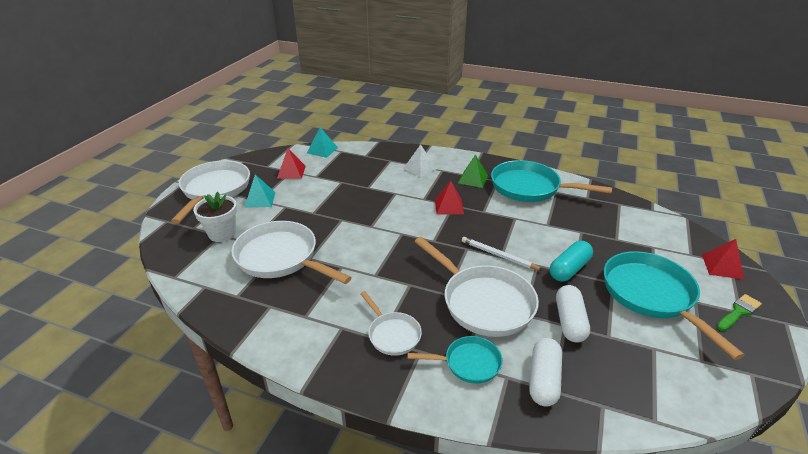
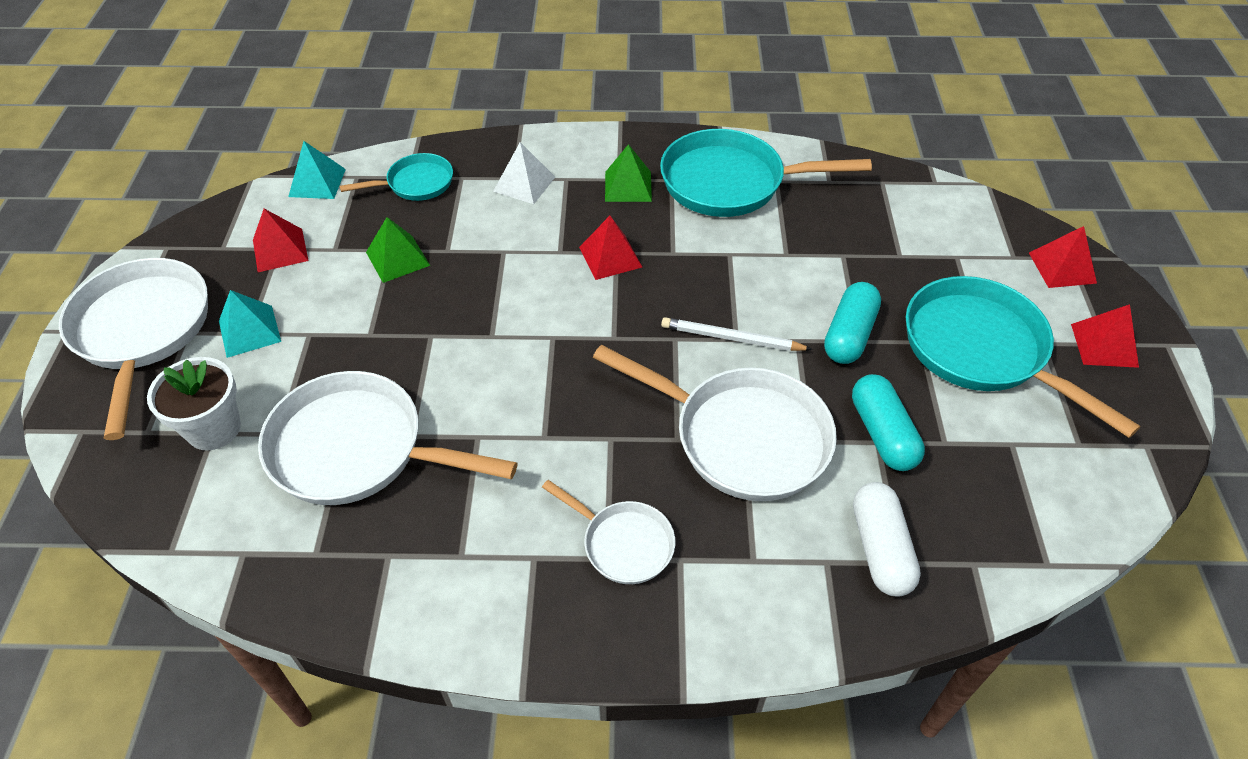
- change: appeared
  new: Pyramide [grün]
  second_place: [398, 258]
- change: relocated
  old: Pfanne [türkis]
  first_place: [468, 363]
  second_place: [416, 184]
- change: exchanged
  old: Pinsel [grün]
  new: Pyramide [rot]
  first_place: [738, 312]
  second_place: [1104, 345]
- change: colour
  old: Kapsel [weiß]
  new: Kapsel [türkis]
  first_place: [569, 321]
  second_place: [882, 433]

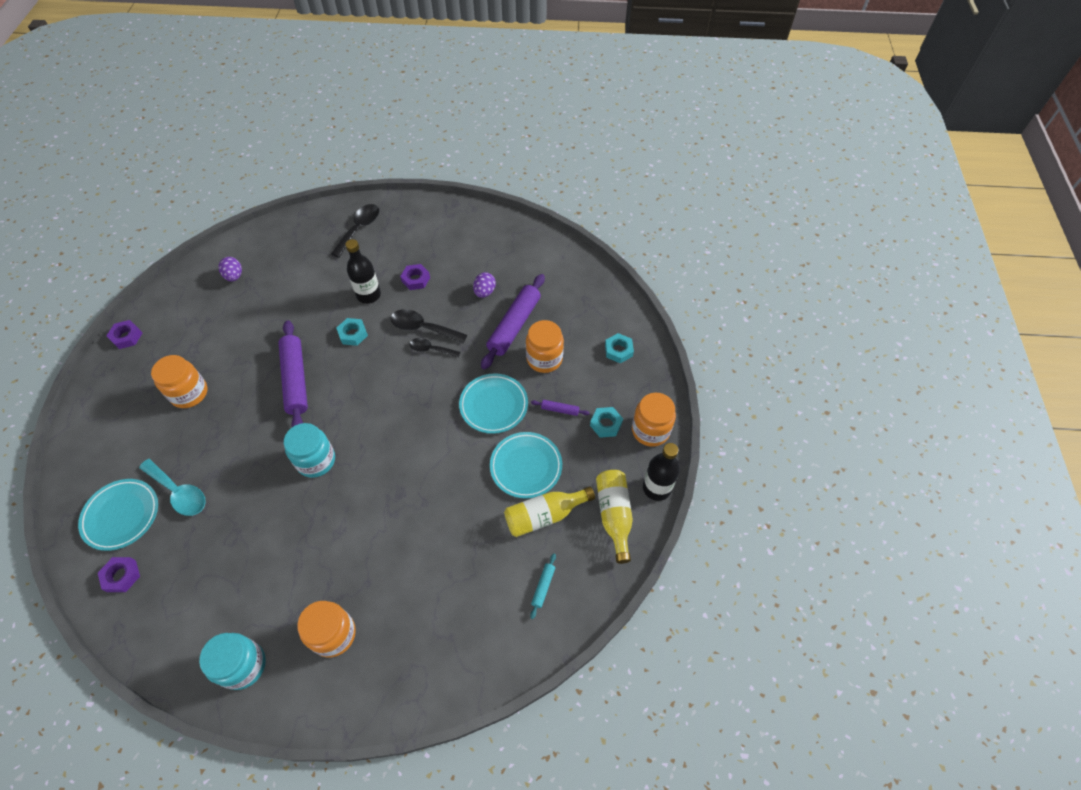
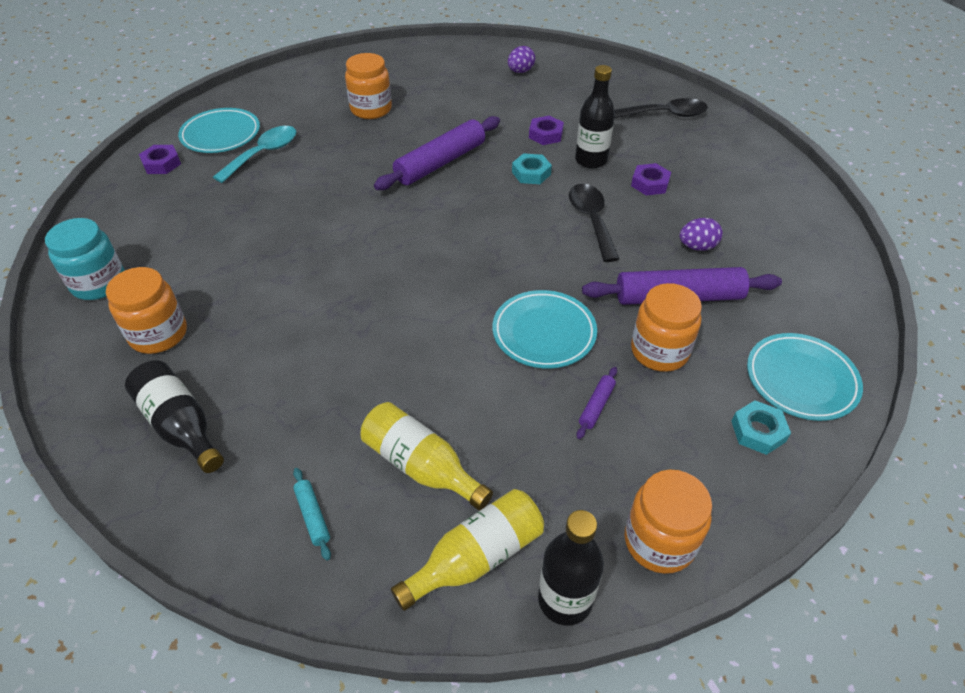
- change: missing
  old: Einmachglas [türkis]
  first_place: [316, 460]
- change: missing
  old: Löffel [schwarz]
  first_place: [431, 349]
- change: missing
  old: Sechskantmutter [türkis]
  first_place: [606, 424]
- change: appeared
  new: Flasche [schwarz]
  second_place: [180, 425]
- change: relocated
  old: Sechskantmutter [lila]
  first_place: [126, 337]
  second_place: [545, 134]
- change: relocated
  old: Teller [türkis]
  first_place: [526, 466]
  second_place: [801, 380]
- change: spun
  old: Löffel [türkis]
  first_place: [179, 492]
  second_place: [263, 154]
  degrees: -150
- change: spun
  old: Nudelholz [türkis]
  first_place: [543, 587]
  second_place: [312, 516]
  degrees: 75
- change: spun
  old: Nudelholz [lila]
  first_place: [560, 410]
  second_place: [596, 406]
  degrees: 45

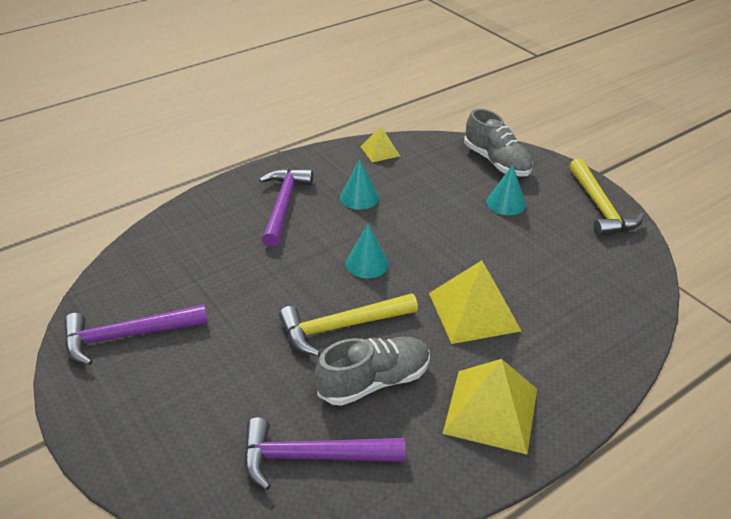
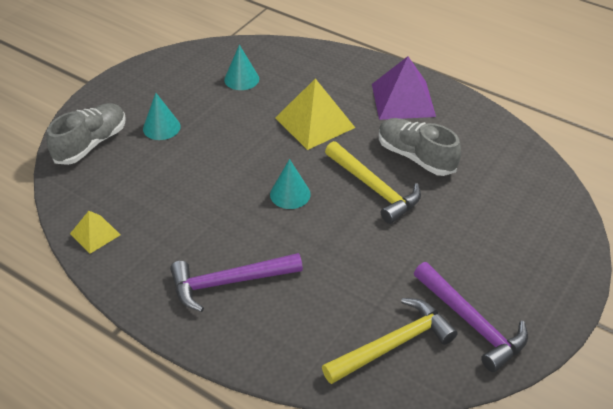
- change: missing
  old: Hammer [lila]
  first_place: [312, 457]
- change: relocated
  old: Kegel [türkis]
  first_place: [359, 197]
  second_place: [241, 79]
- change: relocated
  old: Hammer [gelb]
  first_place: [600, 207]
  second_place: [393, 344]
- change: colour
  old: Pyramide [gelb]
  new: Pyramide [lila]
  first_place: [491, 410]
  second_place: [403, 100]

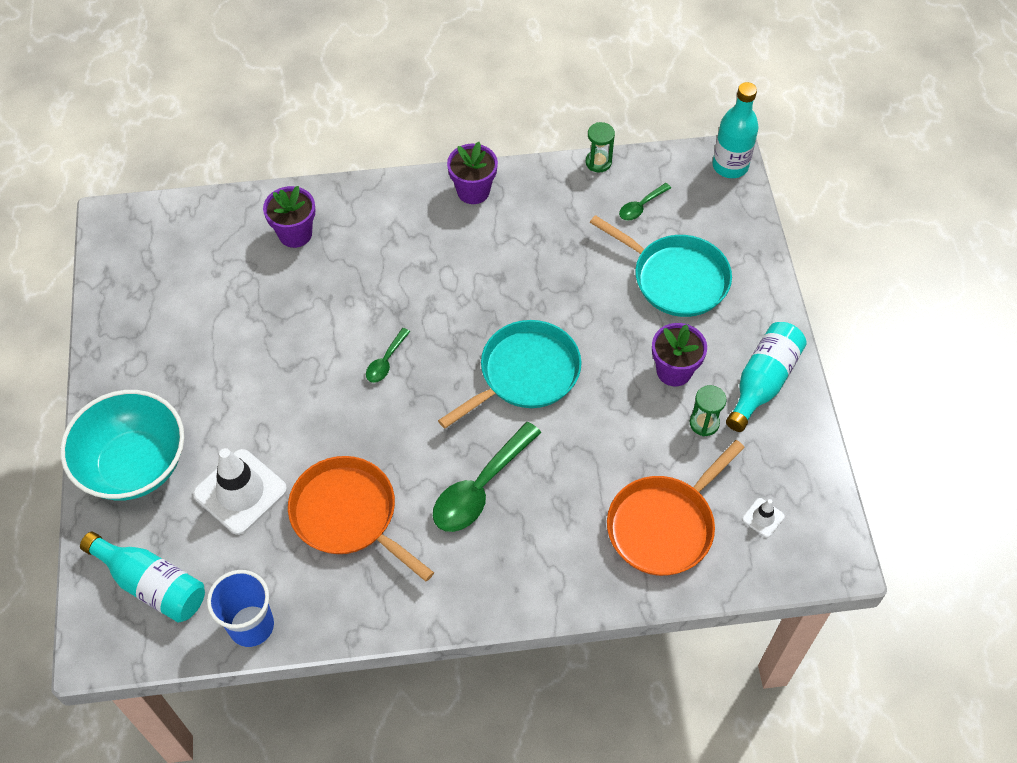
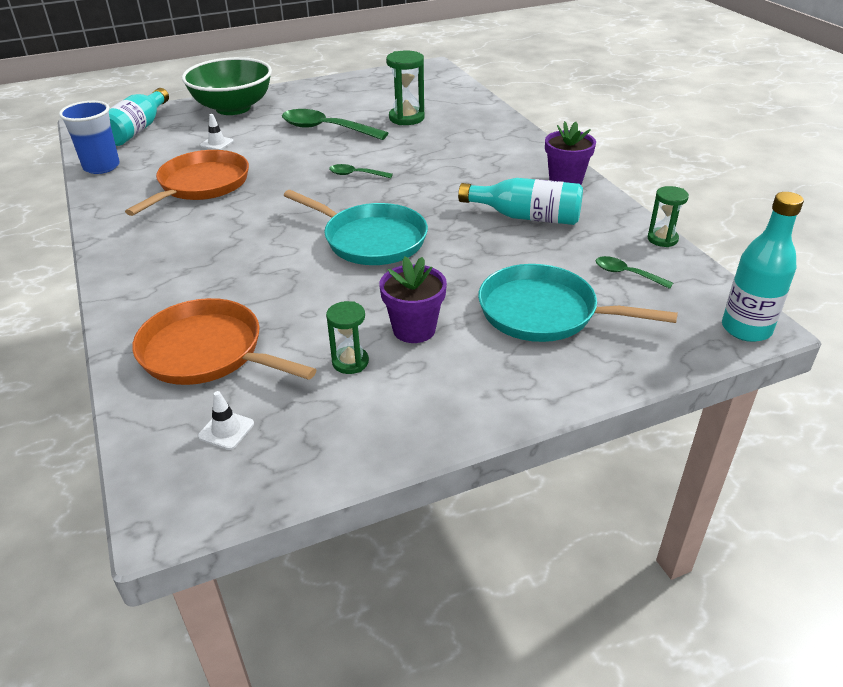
- change: missing
  old: Blumentopf [lila]
  first_place: [295, 234]
- change: appeared
  new: Sanduhr [grün]
  second_place: [406, 118]
- change: relocated
  old: Löffel [grün]
  first_place: [480, 488]
  second_place: [326, 129]
- change: relocated
  old: Flasche [türkis]
  first_place: [762, 382]
  second_place: [526, 217]
- change: colour
  old: Schüssel [türkis]
  new: Schüssel [grün]
  first_place: [134, 465]
  second_place: [233, 108]
- change: spun
  old: Pfanne [türkis]
  first_place: [676, 278]
  second_place: [543, 312]
  degrees: 90
- change: size
  old: Leitkegel [weiß]
  first_place: [240, 492]
  second_place: [217, 143]
  factor: 0.46

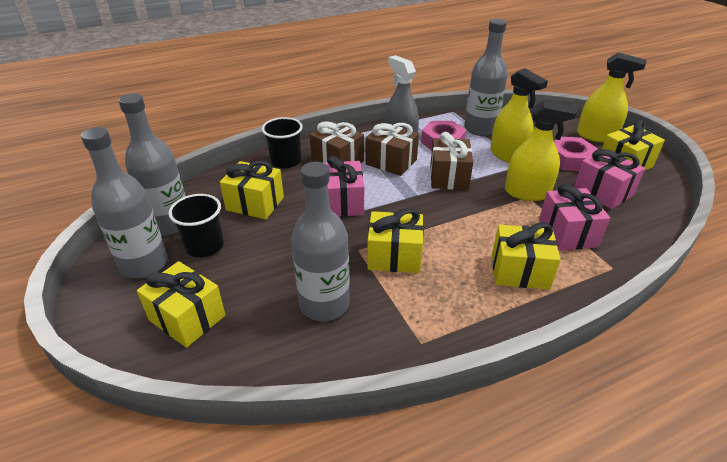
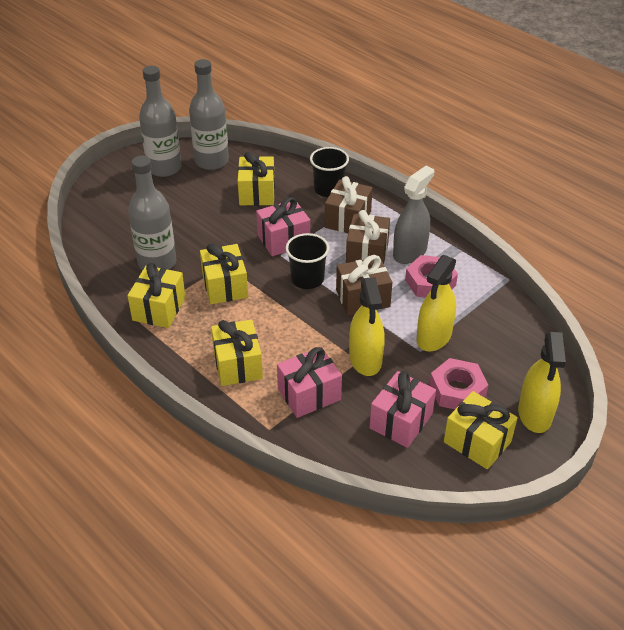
- change: missing
  old: Flasche [grau]
  first_place: [480, 129]
- change: relocated
  old: Geschenk [gelb]
  first_place: [187, 318]
  second_place: [159, 309]
- change: relocated
  old: Becher [schwarz]
  first_place: [205, 246]
  second_place: [307, 279]

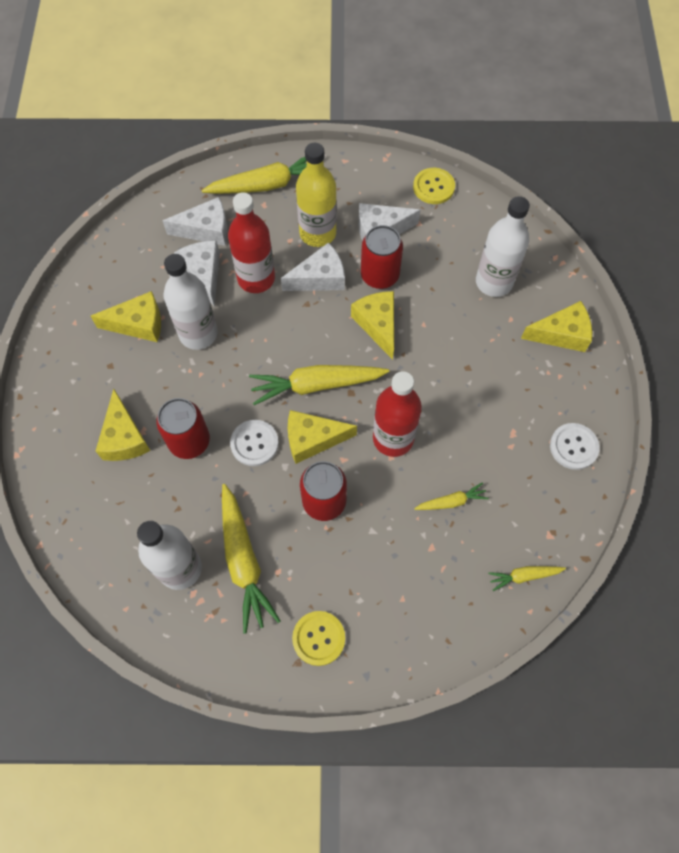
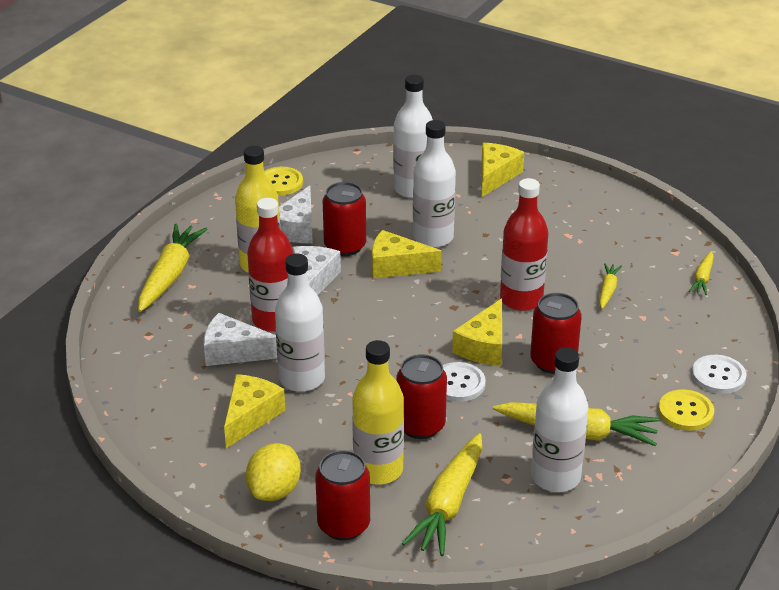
- change: missing
  old: Käse [weiß]
  first_place: [206, 230]
- change: appeared
  new: Zitrone [gelb]
  second_place: [274, 490]
- change: appeared
  new: Dose [rot]
  second_place: [343, 525]
- change: appeared
  new: Flasche [weiß]
  second_place: [433, 237]
- change: relocated
  old: Karotte [gelb]
  first_place: [316, 385]
  second_place: [449, 504]
- change: relocated
  old: Knopf [weiß]
  first_place: [573, 447]
  second_place: [718, 376]
- change: exchanged
  old: Käse [gelb]
  new: Flasche [gelb]
  first_place: [124, 437]
  second_place: [378, 470]

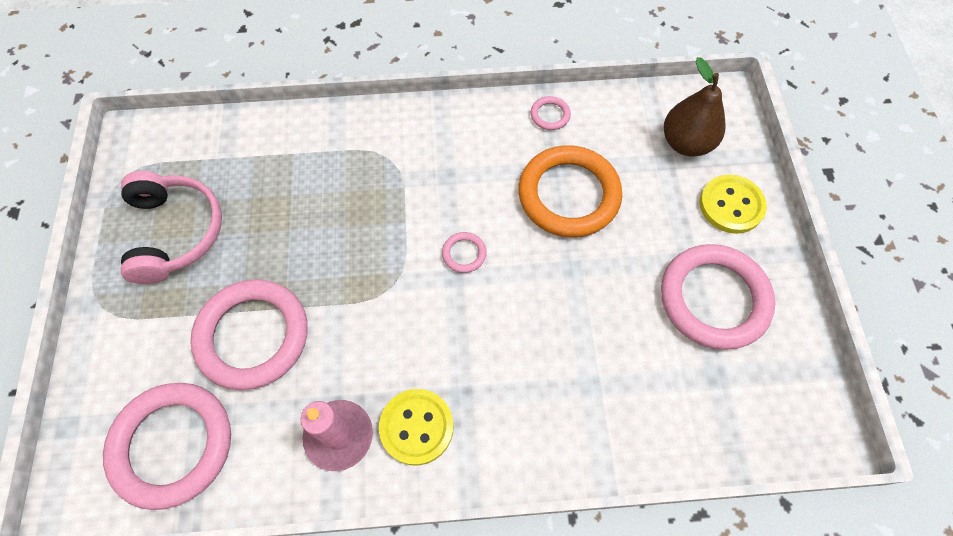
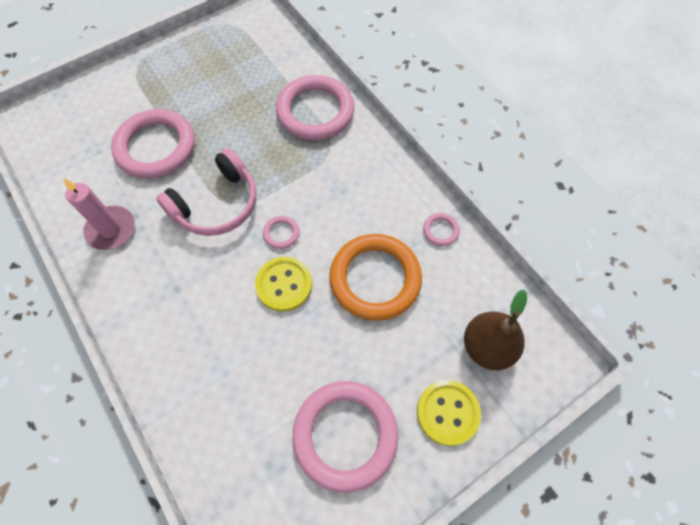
- change: relocated
  old: Ring [rosa]
  first_place: [172, 445]
  second_place: [315, 111]
- change: relocated
  old: Kopfhörer [rosa]
  first_place: [175, 232]
  second_place: [216, 204]
- change: relocated
  old: Knopf [gelb]
  first_place: [416, 427]
  second_place: [284, 284]

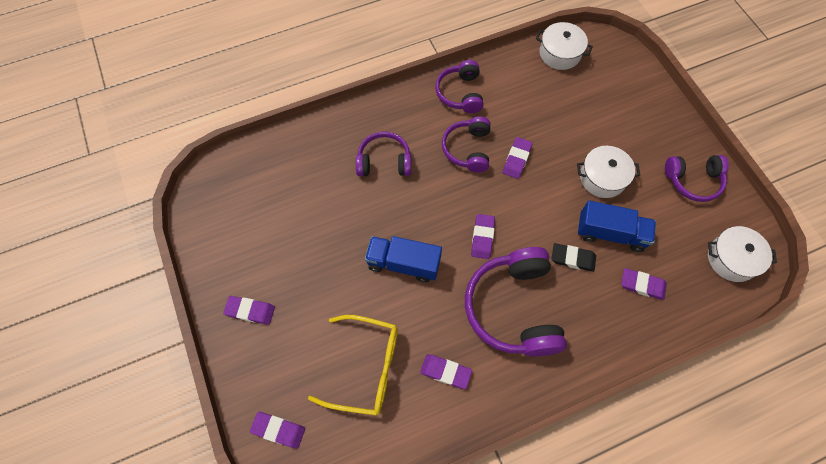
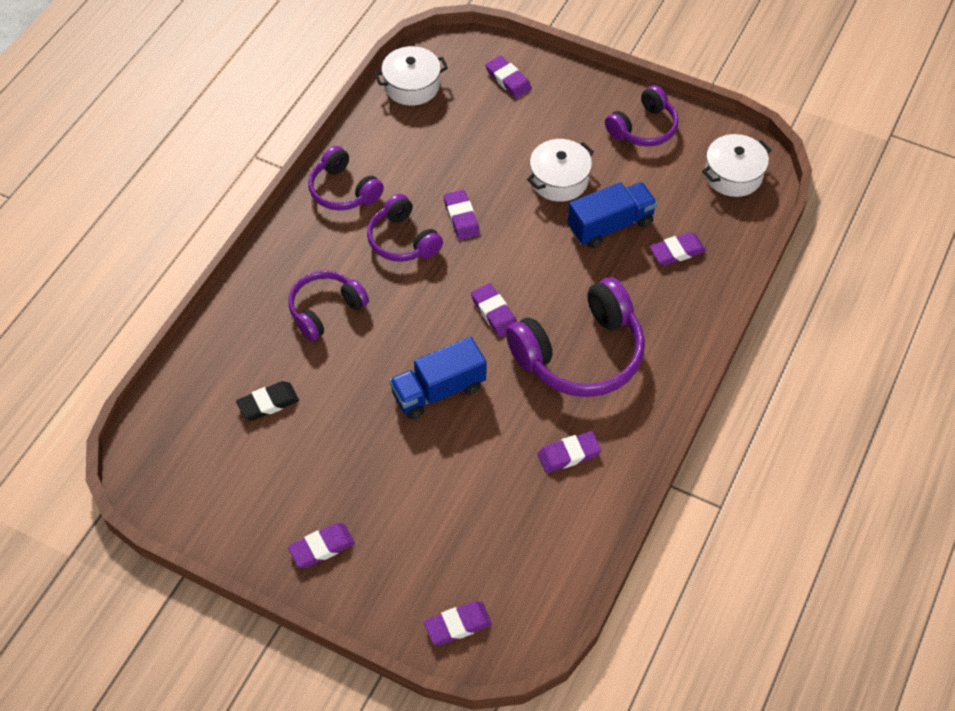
- change: missing
  old: Brille [gelb]
  first_place: [366, 367]
- change: appeared
  new: Radiergummi [lila]
  second_place: [508, 79]
- change: relocated
  old: Radiergummi [schwarz]
  first_place: [572, 258]
  second_place: [268, 403]
- change: spun
  old: Kopfhörer [lila]
  first_place: [513, 308]
  second_place: [580, 354]
  degrees: -75

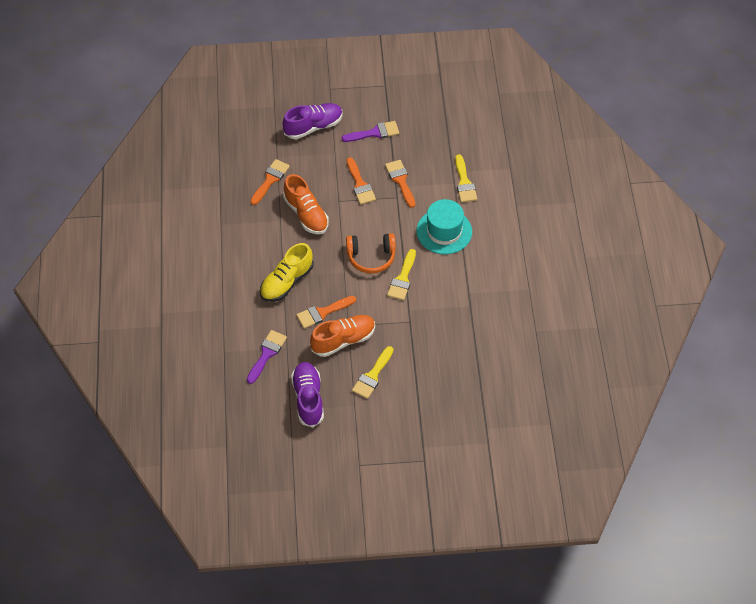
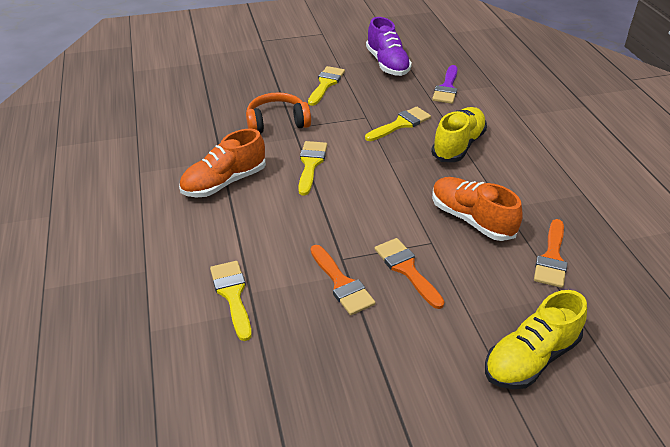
- change: missing
  old: Pinsel [lila]
  first_place: [374, 133]
- change: missing
  old: Hut [türkis]
  first_place: [444, 231]
- change: relocated
  old: Schuh [orange]
  first_place: [343, 340]
  second_place: [224, 182]
- change: relocated
  old: Kopfhörer [orange]
  first_place: [371, 257]
  second_place: [277, 123]
- change: colour
  old: Schuh [lila]
  new: Schuh [gelb]
  first_place: [313, 127]
  second_place: [530, 358]
- change: colour
  old: Pinsel [orange]
  new: Pinsel [gelb]
  first_place: [322, 312]
  second_place: [401, 124]

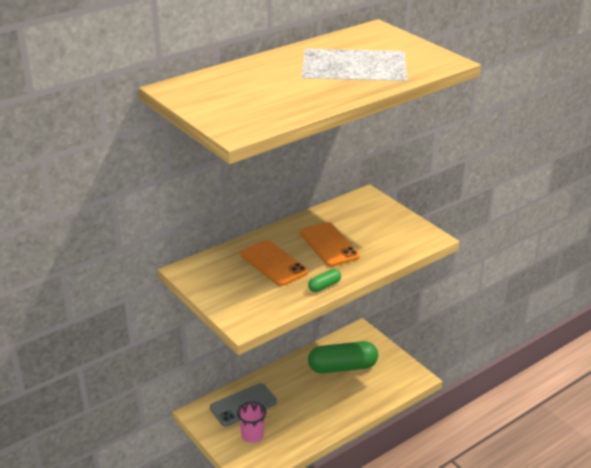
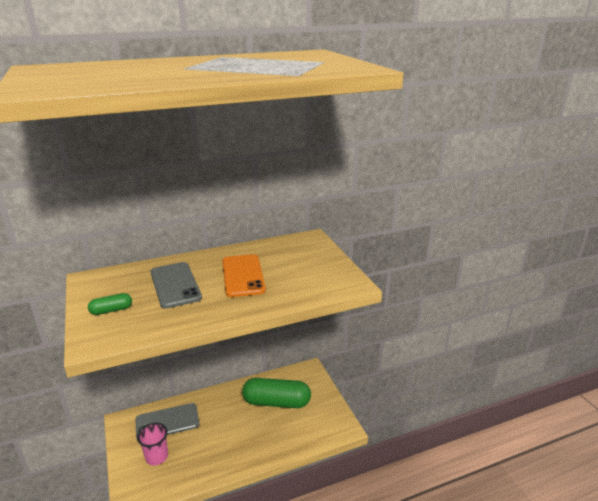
- change: relocated
  old: Kapsel [grün]
  first_place: [324, 286]
  second_place: [111, 310]
- change: colour
  old: Handy [orange]
  new: Handy [grau]
  first_place: [274, 263]
  second_place: [175, 285]

